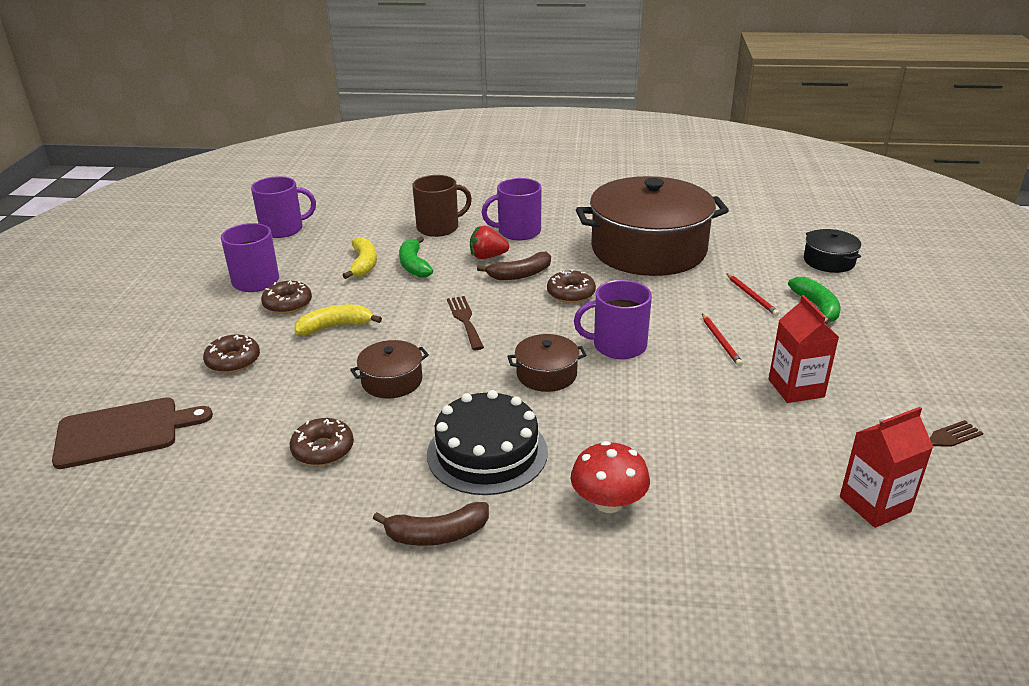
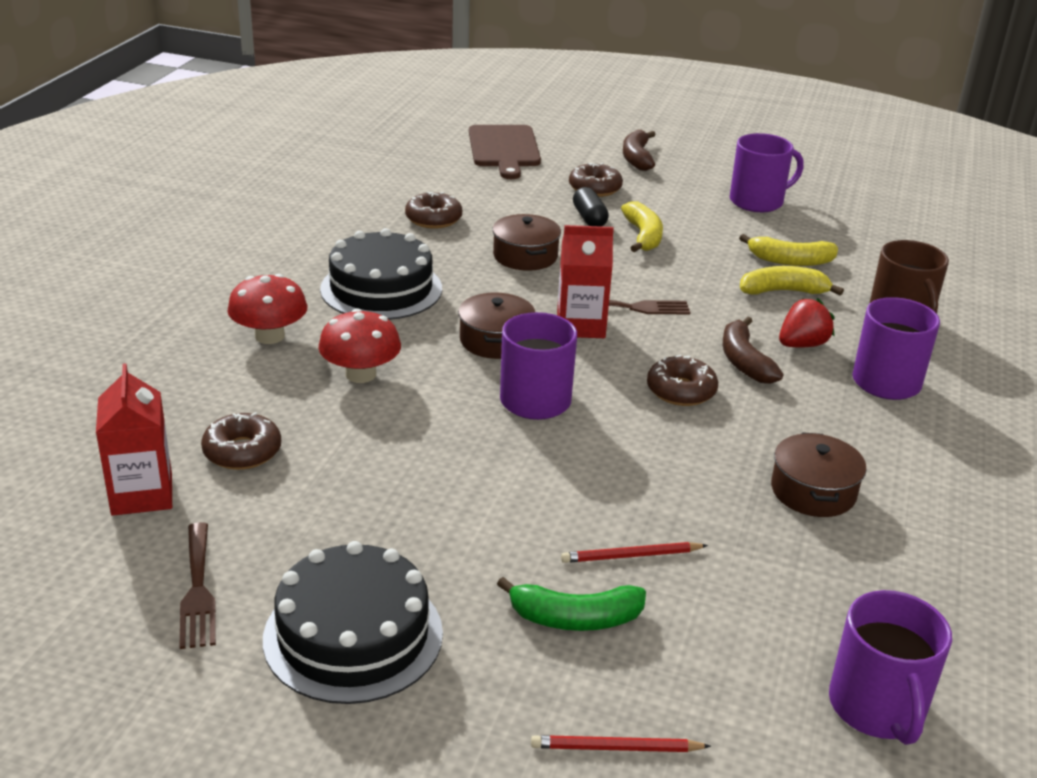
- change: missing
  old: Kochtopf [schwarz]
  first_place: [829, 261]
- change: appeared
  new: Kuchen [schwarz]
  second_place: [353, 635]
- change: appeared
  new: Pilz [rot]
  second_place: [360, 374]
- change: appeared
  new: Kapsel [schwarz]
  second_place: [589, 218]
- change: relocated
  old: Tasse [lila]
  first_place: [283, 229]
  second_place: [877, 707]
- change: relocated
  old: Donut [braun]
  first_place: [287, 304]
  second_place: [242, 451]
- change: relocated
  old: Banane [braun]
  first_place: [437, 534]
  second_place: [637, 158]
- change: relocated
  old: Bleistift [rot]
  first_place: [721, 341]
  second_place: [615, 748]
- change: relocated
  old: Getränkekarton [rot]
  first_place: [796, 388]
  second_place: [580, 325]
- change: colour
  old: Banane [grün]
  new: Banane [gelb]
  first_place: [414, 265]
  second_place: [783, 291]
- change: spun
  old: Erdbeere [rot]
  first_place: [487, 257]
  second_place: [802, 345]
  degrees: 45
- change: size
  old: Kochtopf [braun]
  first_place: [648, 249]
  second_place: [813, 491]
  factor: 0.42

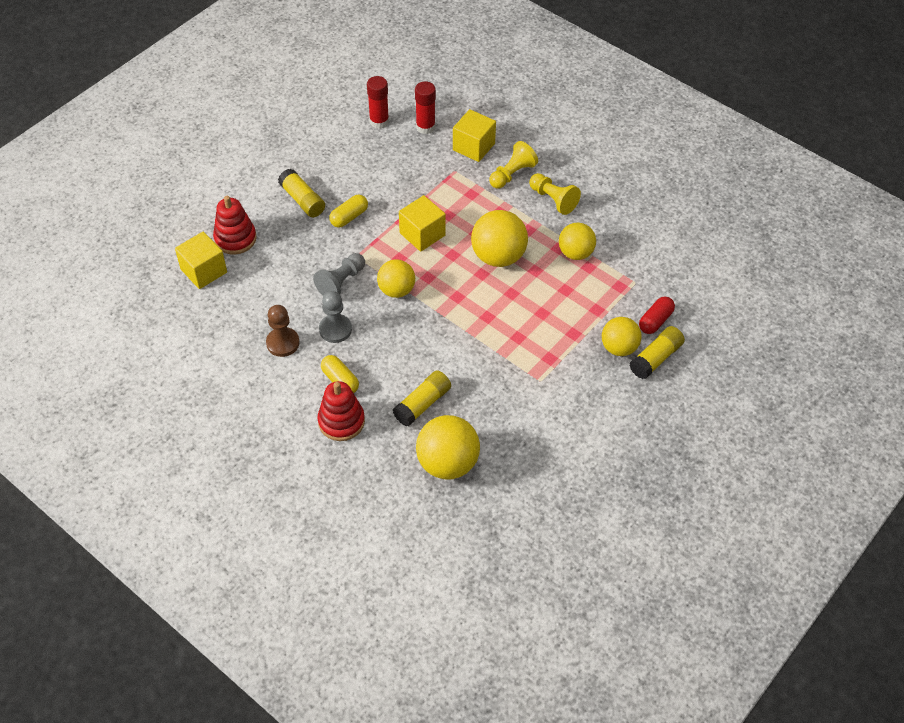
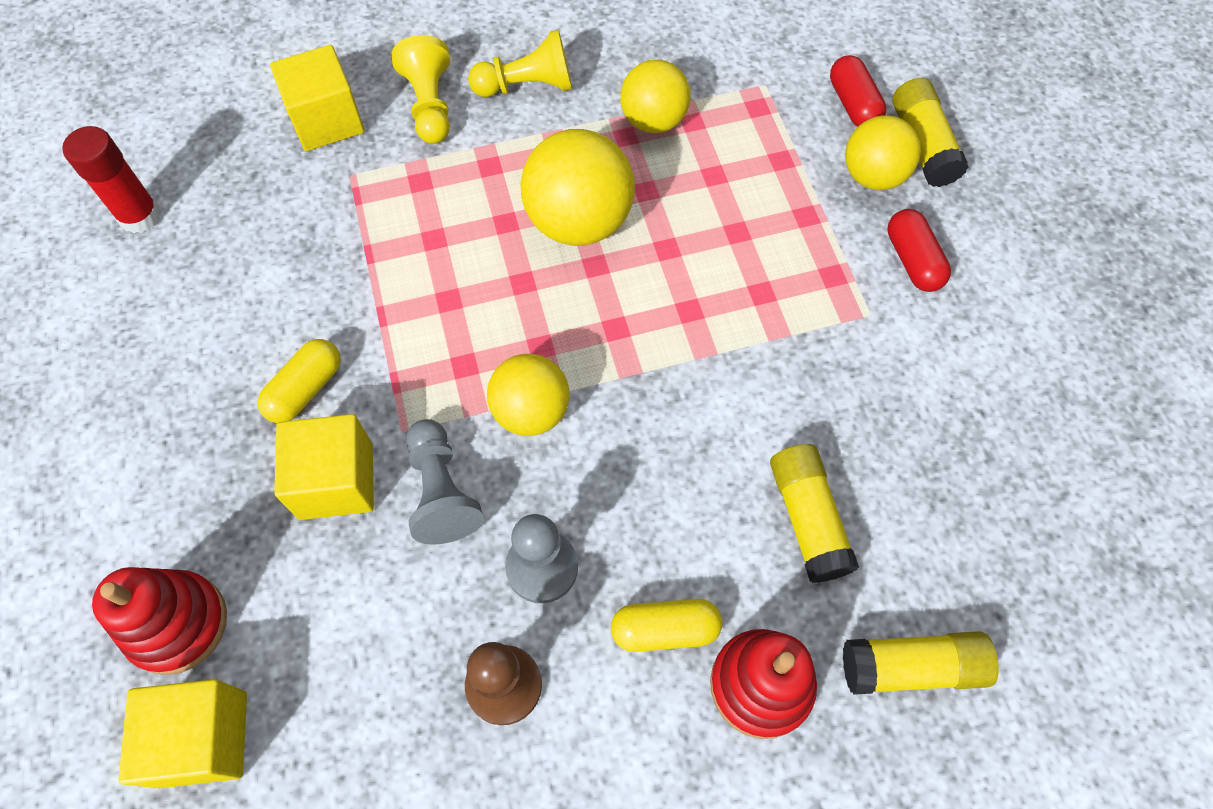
- change: missing
  old: Klebestift [rot]
  first_place: [425, 127]
- change: missing
  old: Ball [gelb]
  first_place: [447, 463]
- change: appeared
  new: Kapsel [rot]
  second_place: [913, 260]
- change: relocated
  old: Klebestift [gelb]
  first_place: [302, 200]
  second_place: [912, 667]
- change: relocated
  old: Kubus [gelb]
  first_place: [422, 234]
  second_place: [336, 481]
- change: spun
  old: Kapsel [gelb]
  first_place: [349, 217]
  second_place: [305, 389]
  degrees: 45

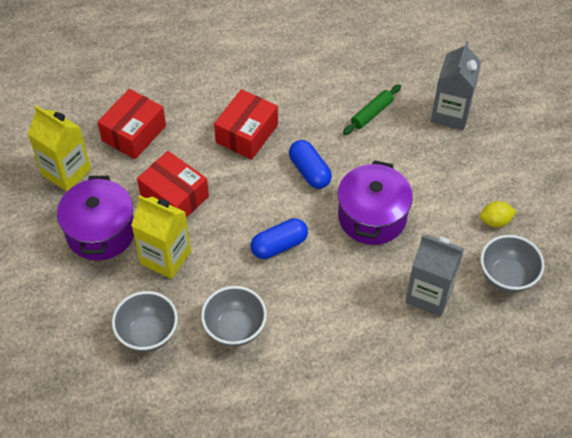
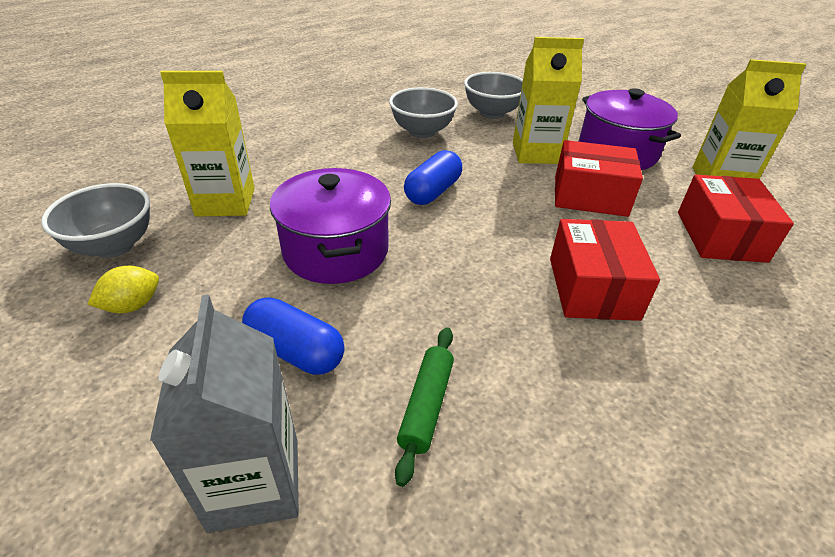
- change: relocated
  old: Kapsel [blau]
  first_place: [309, 171]
  second_place: [296, 351]
- change: colour
  old: Getränkekarton [grau]
  new: Getränkekarton [gelb]
  first_place: [429, 294]
  second_place: [225, 202]

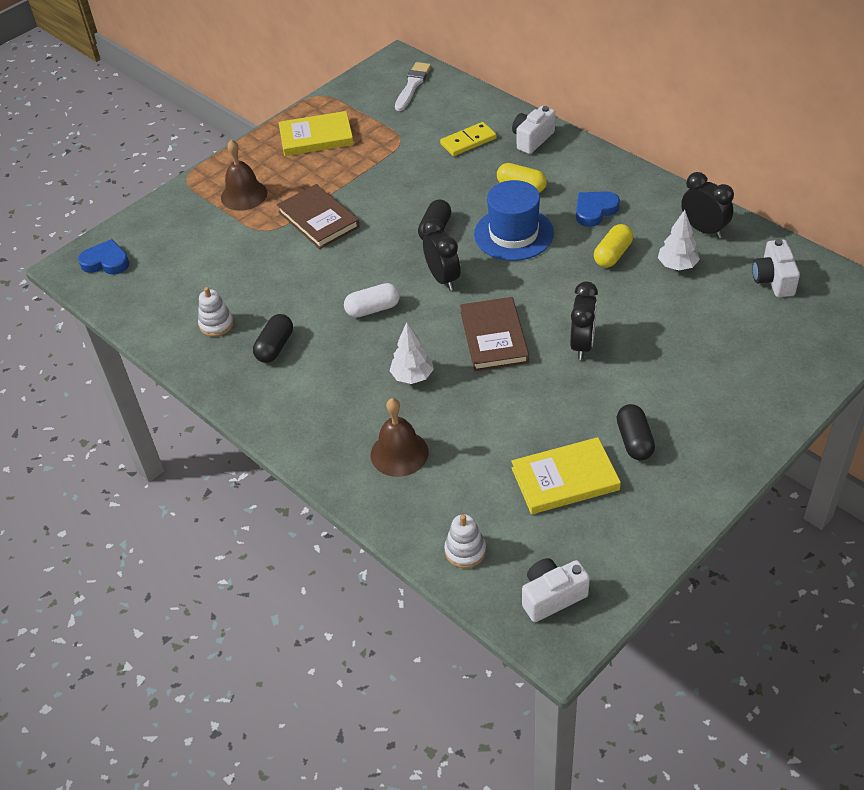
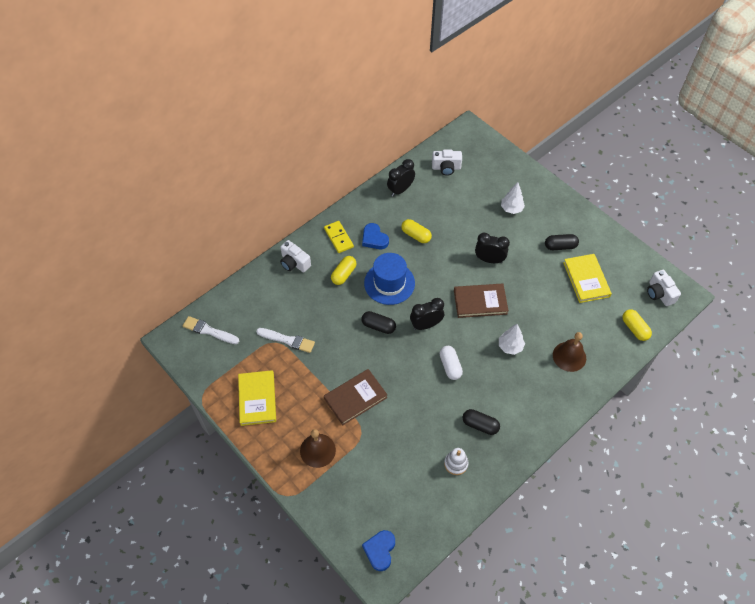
- change: appeared
  new: Pinsel [weiß]
  second_place: [287, 340]
- change: relocated
  old: Dominostein [gelb]
  first_place: [468, 141]
  second_place: [338, 238]
- change: relocated
  old: Baum [weiß]
  first_place: [677, 266]
  second_place: [511, 209]
- change: exchanged
  old: Stapelspielzeug [weiß]
  new: Kapsel [gelb]
  first_place: [465, 551]
  second_place: [634, 328]

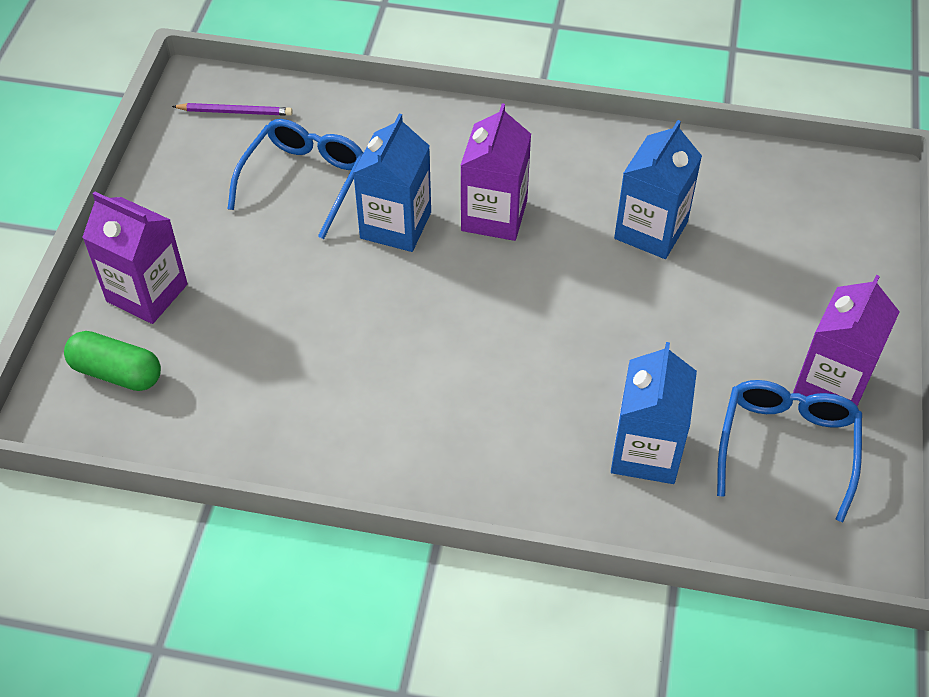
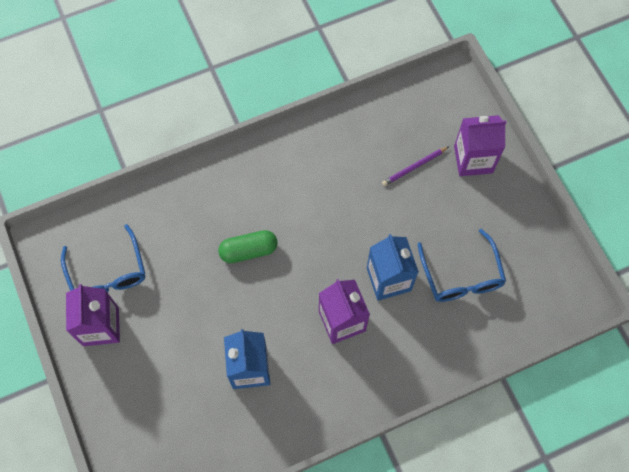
- change: missing
  old: Getränkekarton [blau]
  first_place: [646, 452]
- change: relocated
  old: Kapsel [grün]
  first_place: [116, 373]
  second_place: [248, 250]
- change: relocated
  old: Bleistift [lila]
  first_place: [235, 112]
  second_place: [414, 167]

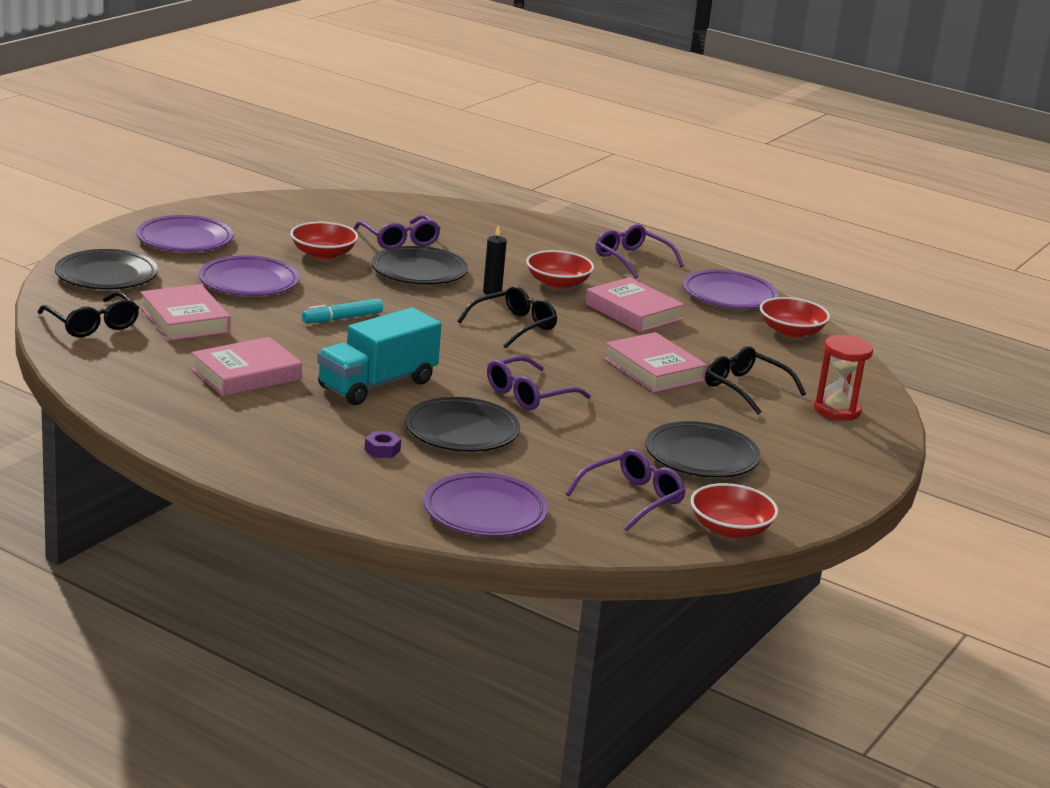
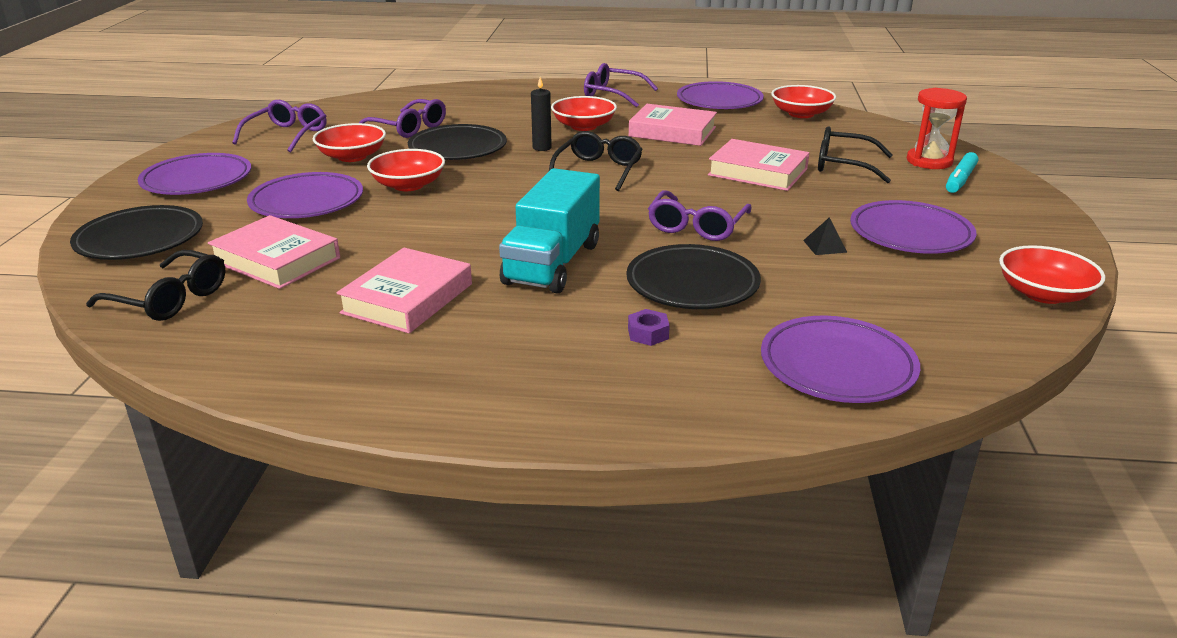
- change: appeared
  new: Schüssel [rot]
  second_place: [408, 185]
- change: appeared
  new: Pyramide [schwarz]
  second_place: [825, 246]
- change: relocated
  old: Filzstift [türkis]
  first_place: [342, 318]
  second_place: [960, 180]
- change: relocated
  old: Brille [lila]
  first_place: [632, 499]
  second_place: [287, 135]
- change: colour
  old: Teller [schwarz]
  new: Teller [lila]
  first_place: [701, 456]
  second_place: [910, 234]

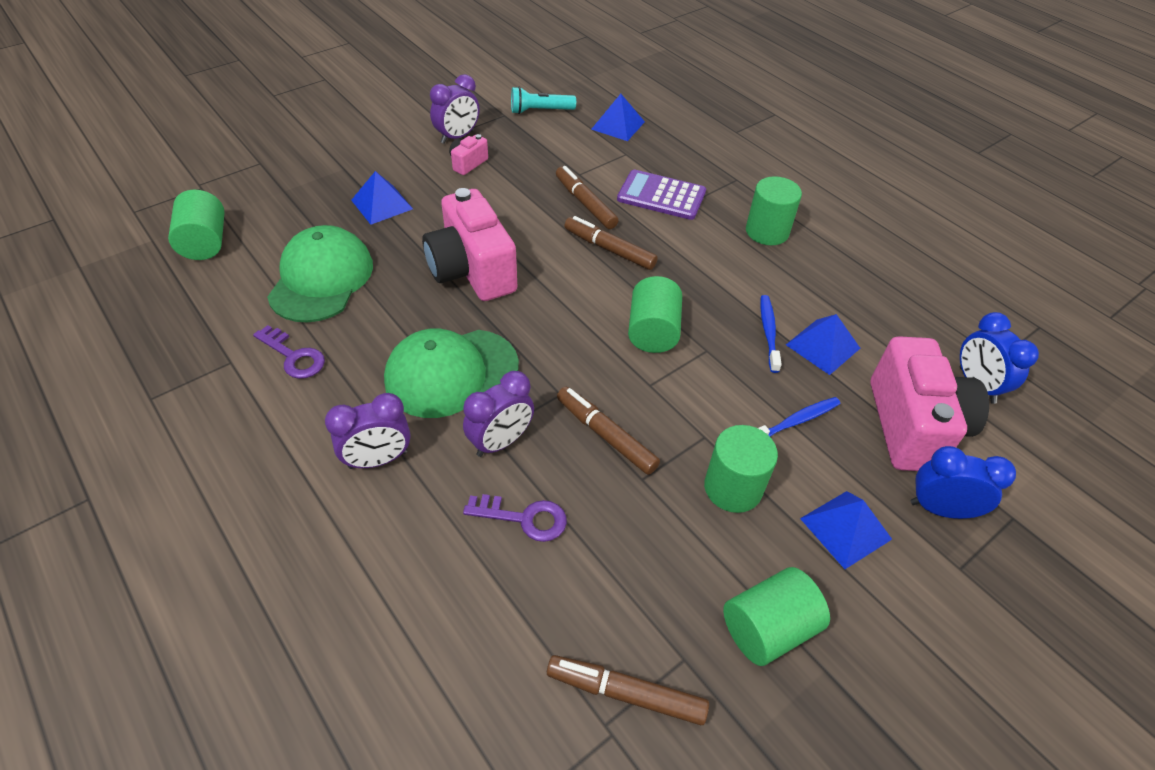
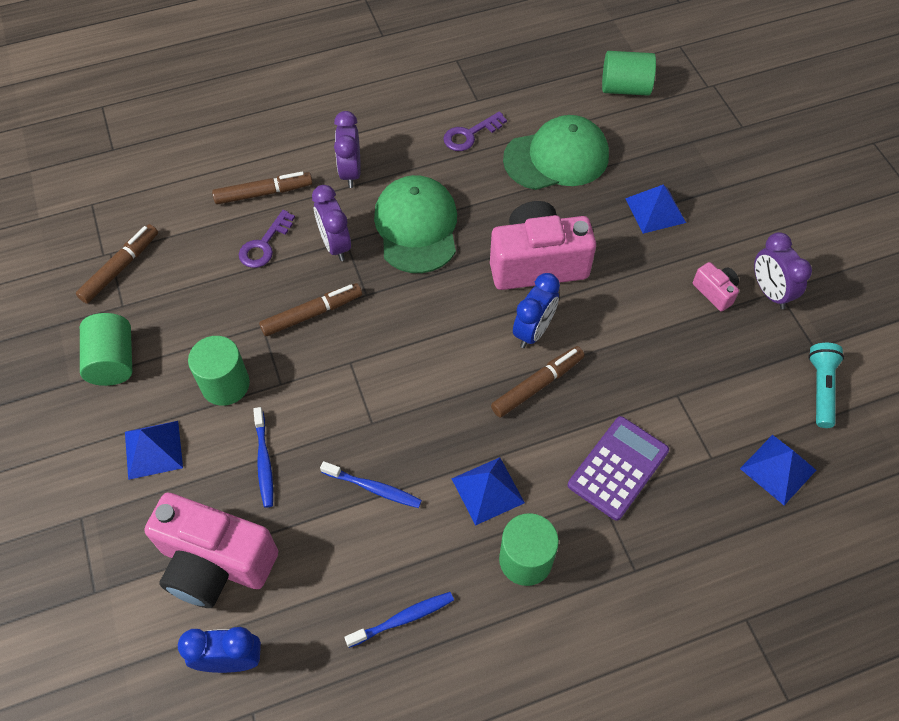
- change: missing
  old: Vollzylinder [grün]
  first_place: [652, 332]
- change: appeared
  new: Zahnbürste [blau]
  second_place: [403, 619]
- change: relocated
  old: Filzstift [braun]
  first_place: [585, 203]
  second_place: [263, 193]
- change: relocated
  old: Pyramide [blau]
  first_place: [823, 346]
  second_place: [487, 490]
- change: relocated
  old: Wecker [blau]
  first_place: [940, 509]
  second_place: [533, 331]
- change: spun
  old: Kappe [grün]
  first_place: [321, 279]
  second_place: [556, 157]
  degrees: -45

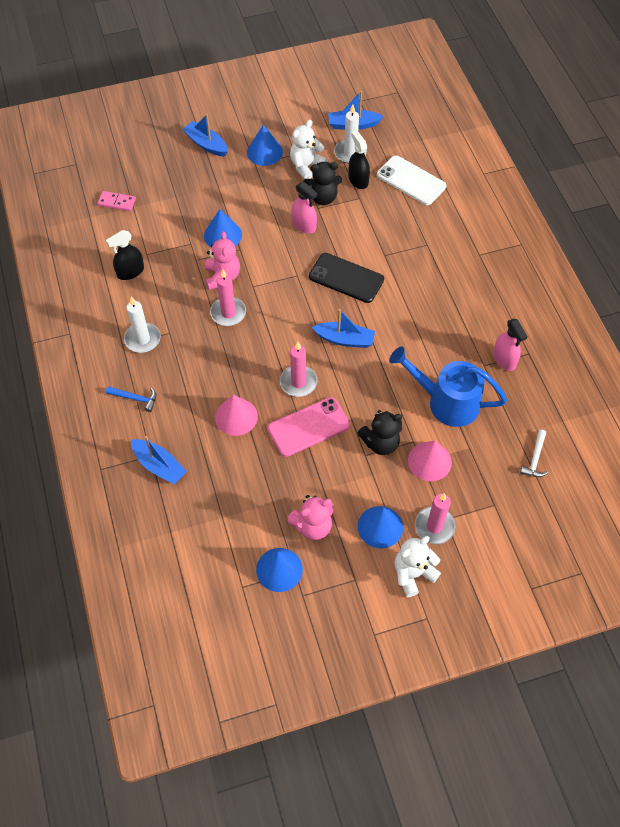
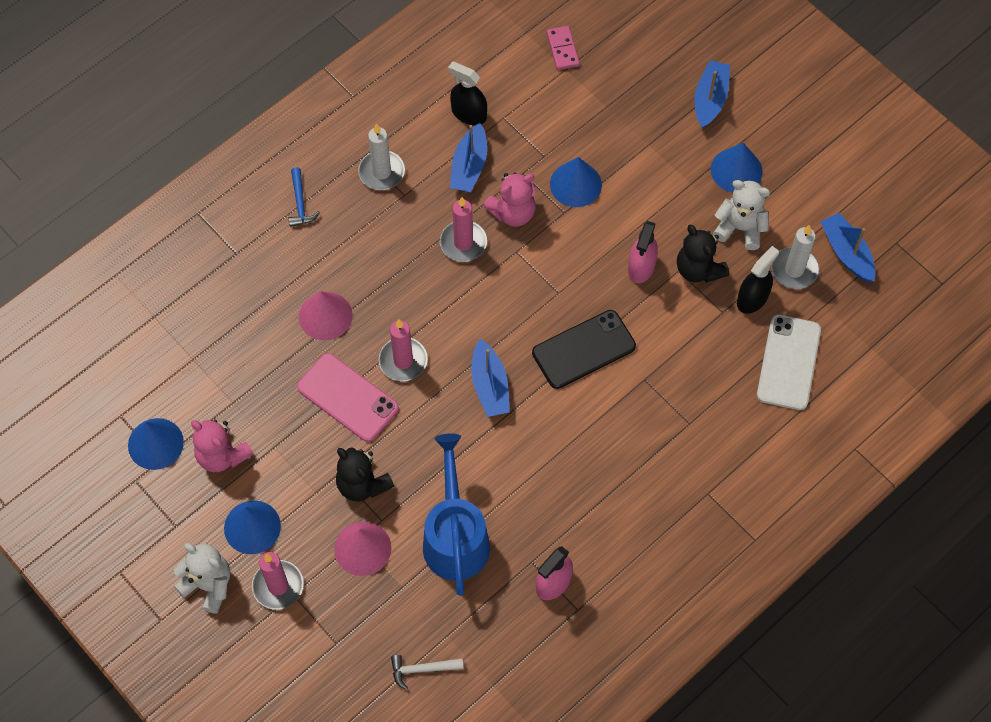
- change: relocated
  old: Boot [blau]
  first_place: [159, 466]
  second_place: [469, 166]
- change: spun
  old: Handy [schwarz]
  first_place: [346, 278]
  second_place: [583, 349]
  degrees: 60

